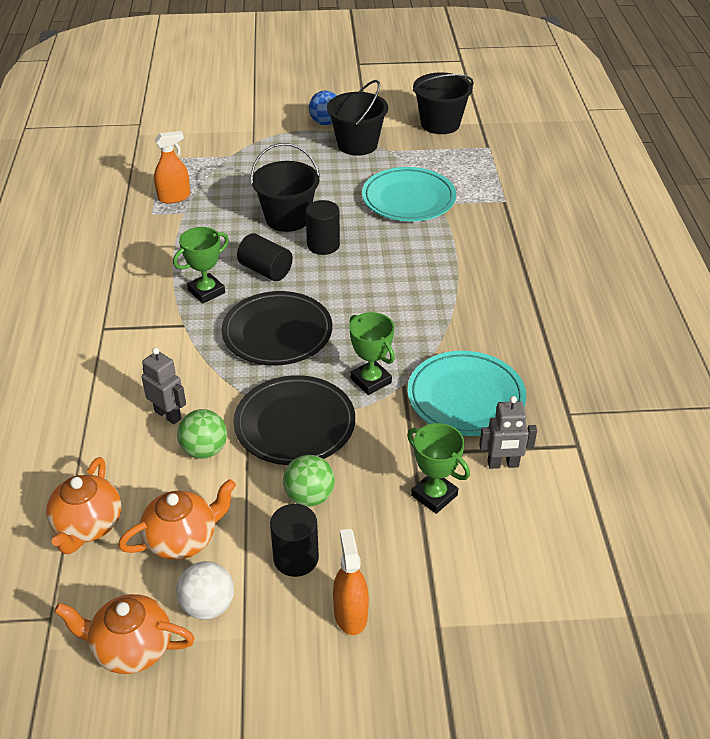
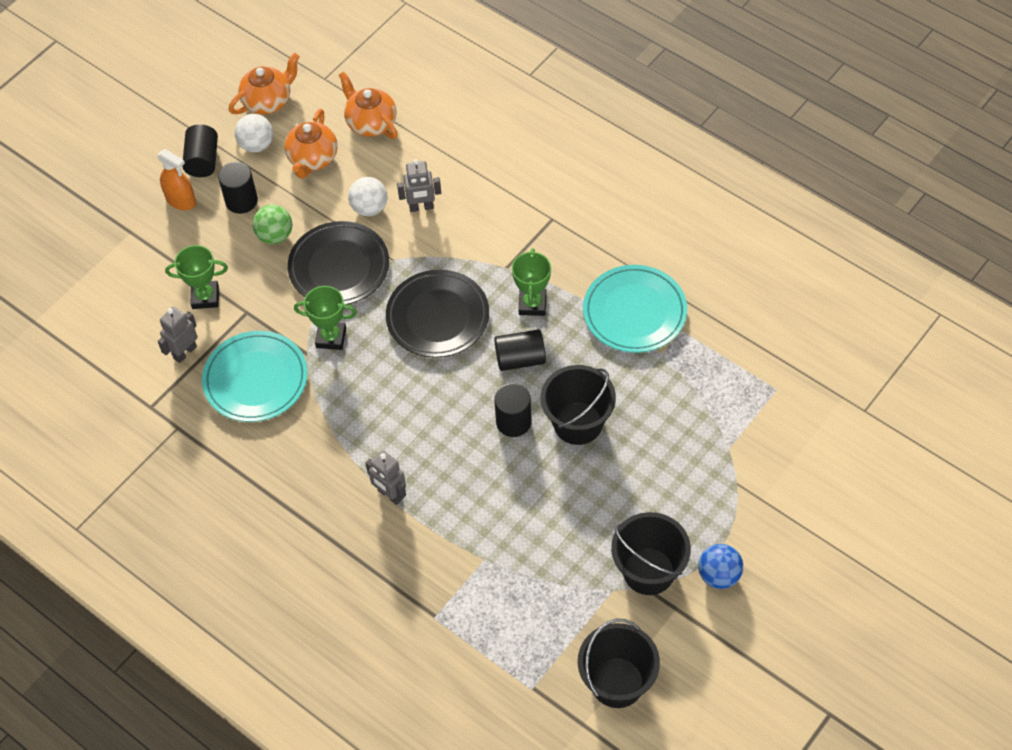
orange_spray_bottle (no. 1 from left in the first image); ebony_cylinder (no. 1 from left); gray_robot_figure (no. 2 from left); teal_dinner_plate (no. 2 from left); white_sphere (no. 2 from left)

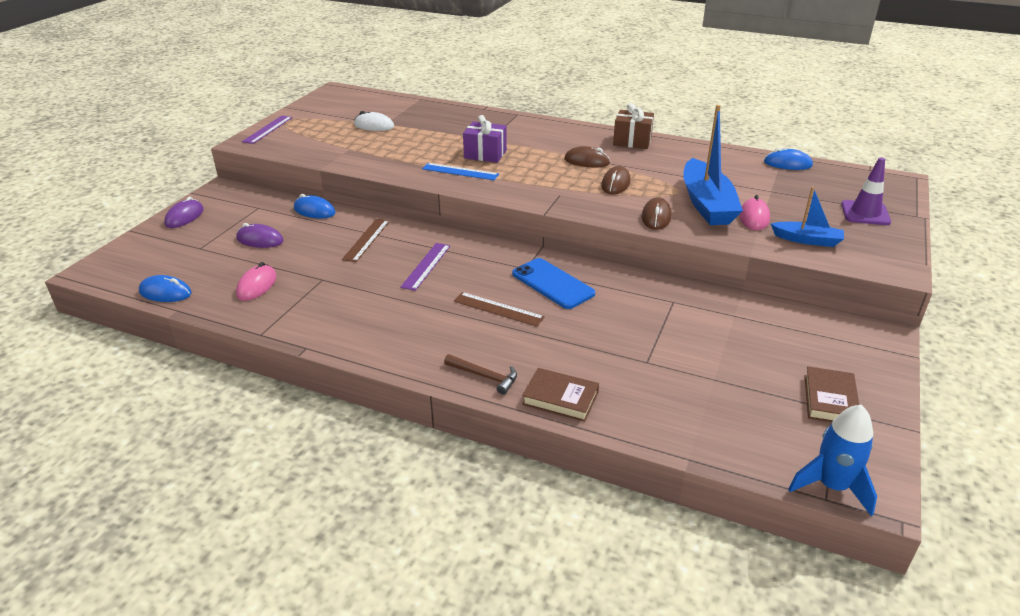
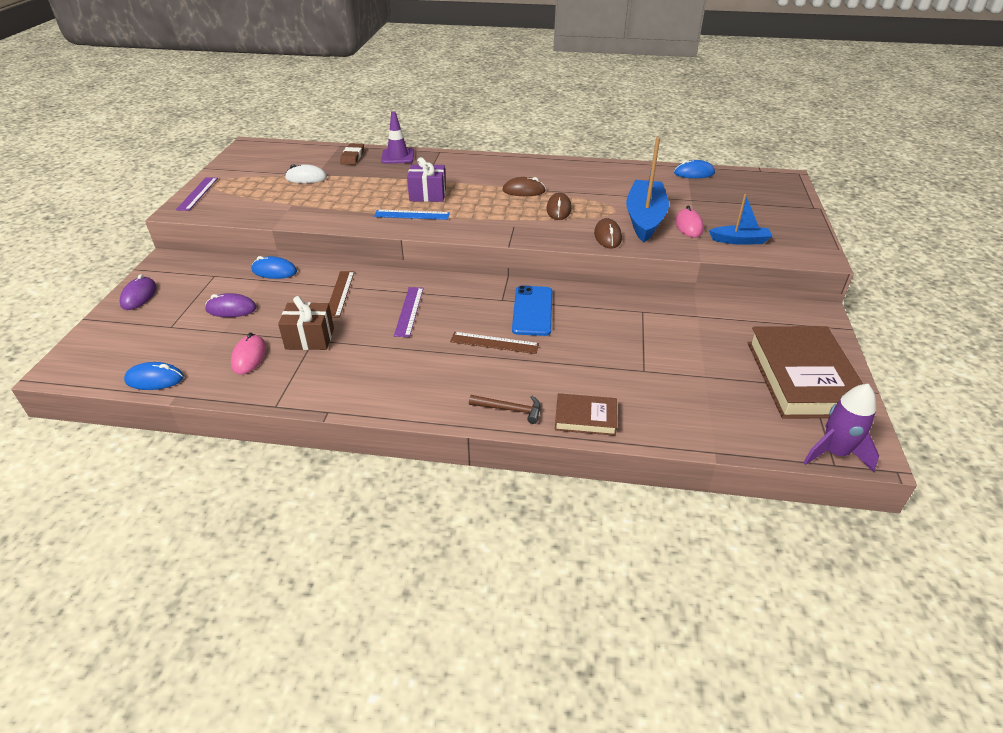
russet_eraser; russet_present; purple_traffic_cone; purple_rocket; blue_phone; blue_boat (no. 1 from left); russet_book (no. 2 from left)

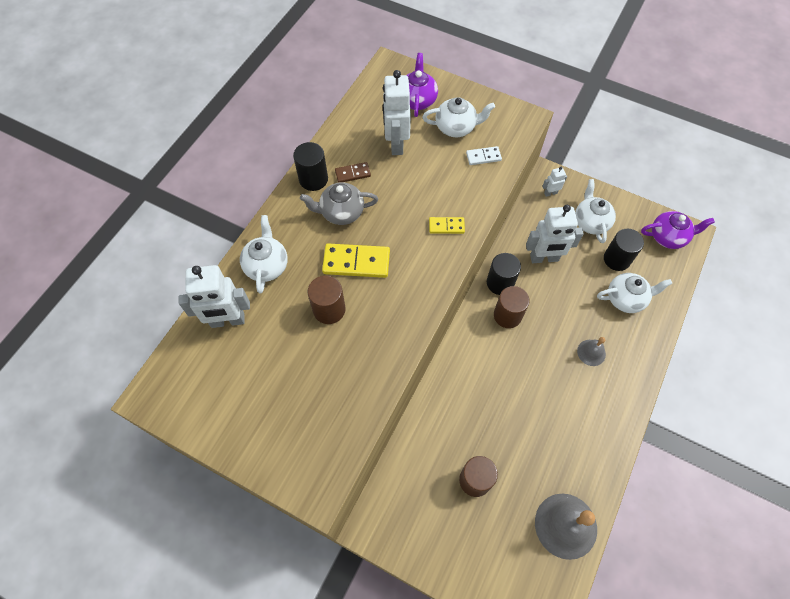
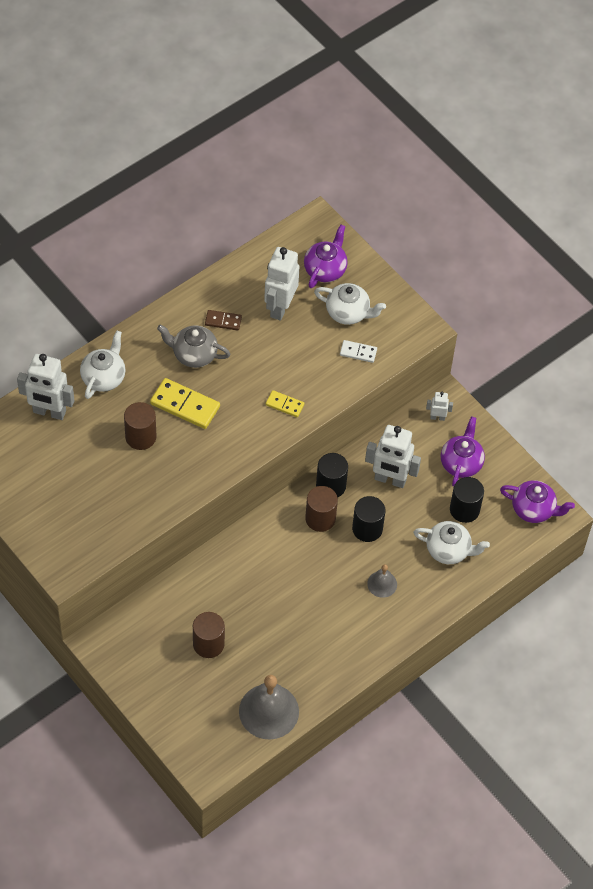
ebony_cylinder (no. 2 from left); purple_china_teapot (no. 2 from left)

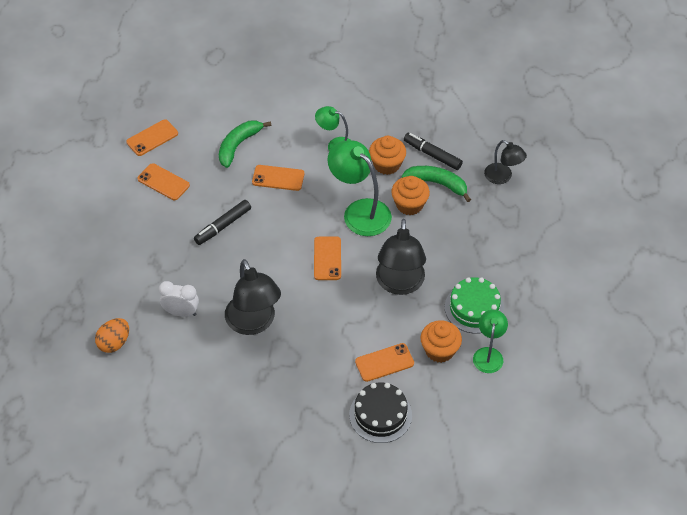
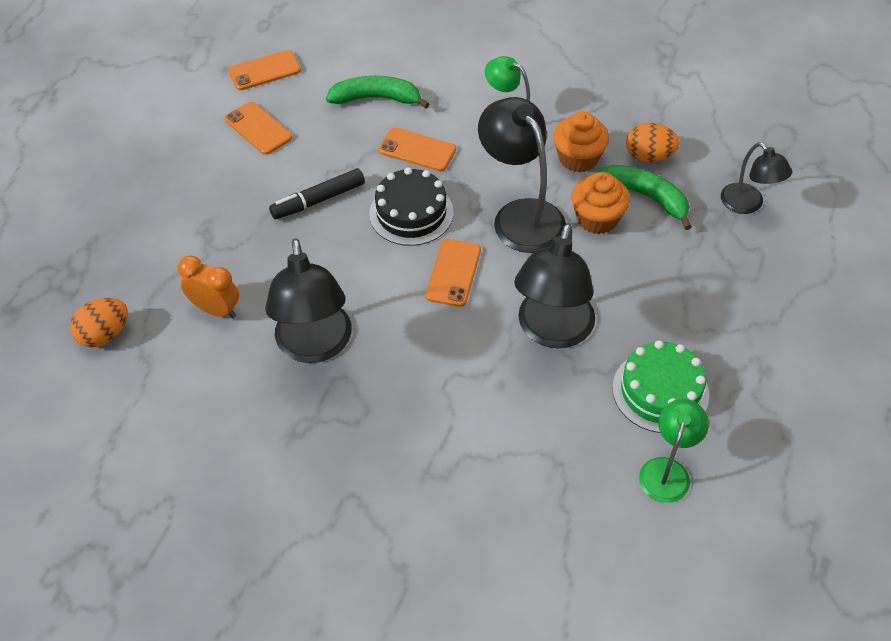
orange_phone (no. 5 from left in the first image); orange_muffin (no. 3 from left in the first image); ebony_layer_cake; orange_toy_egg (no. 2 from left); orange_clock; ebony_reading_lamp (no. 2 from left); green_banana_fruit (no. 1 from left)

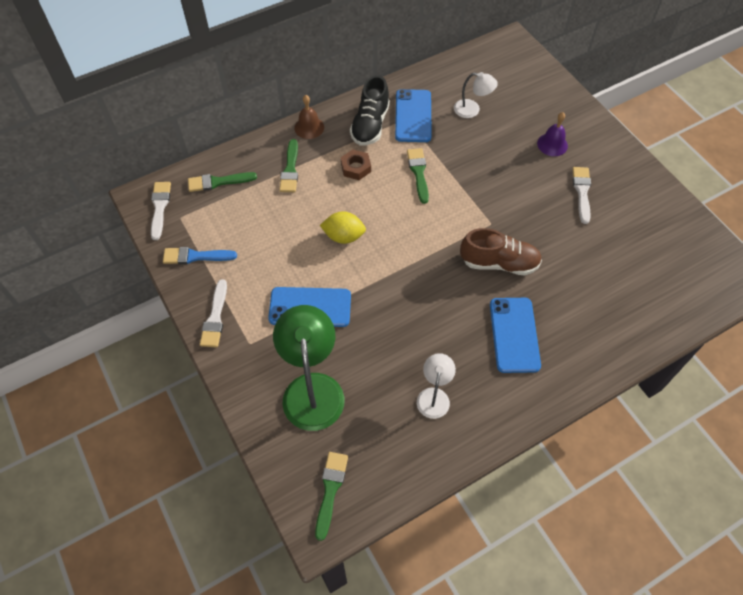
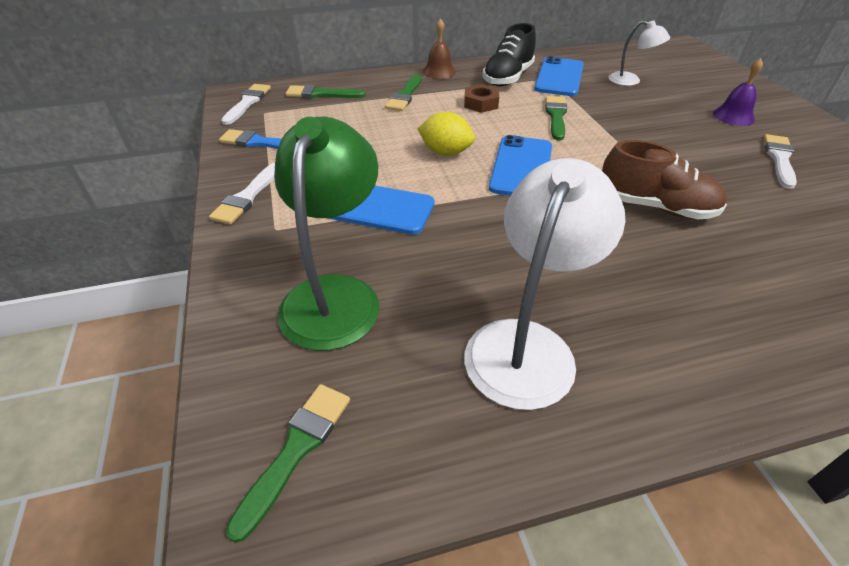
blue_phone (no. 2 from left); white_reading_lamp (no. 1 from left)

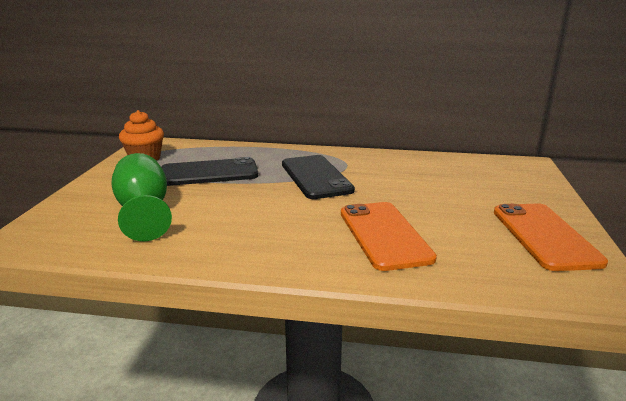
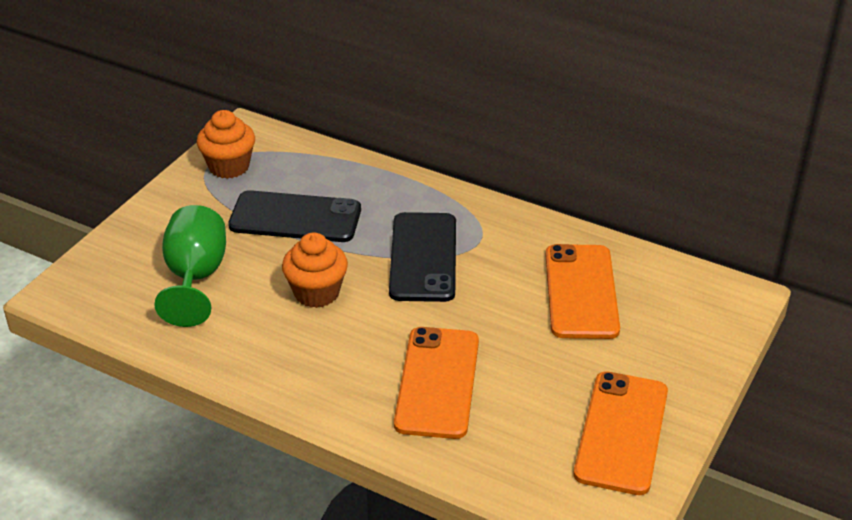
orange_muffin (no. 2 from left); orange_phone (no. 2 from left)

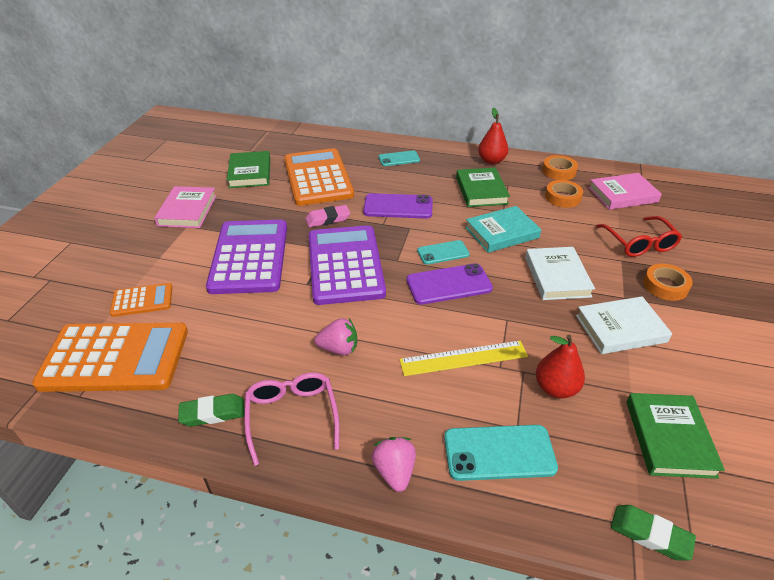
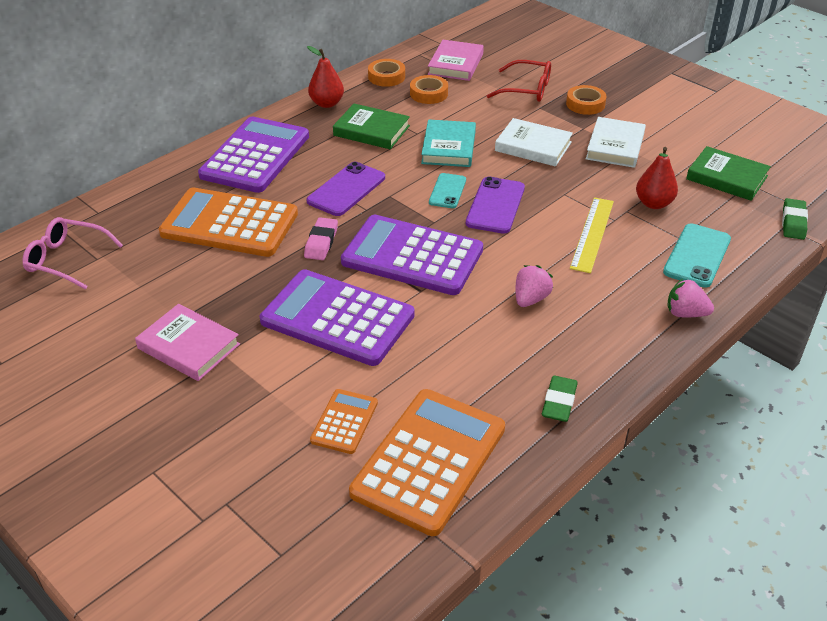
green_book (no. 1 from left in the first image); pink_glasses; purple_adding_machine (no. 1 from left); green_eraser (no. 2 from left)

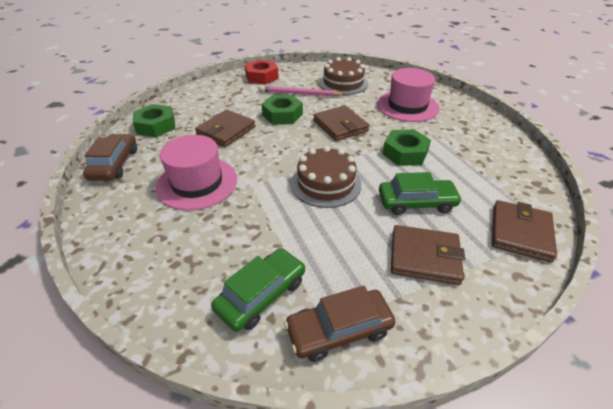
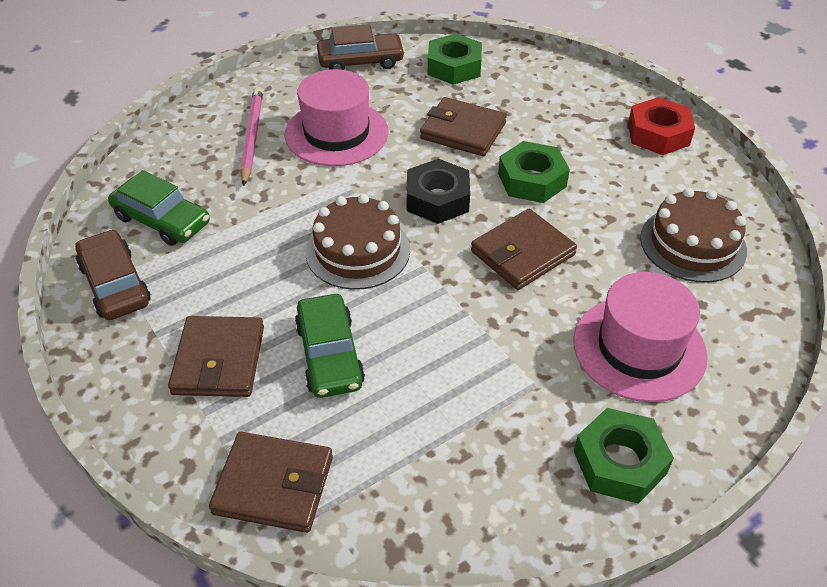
ebony_nut; pink_wooden_pencil; green_nut (no. 3 from left)

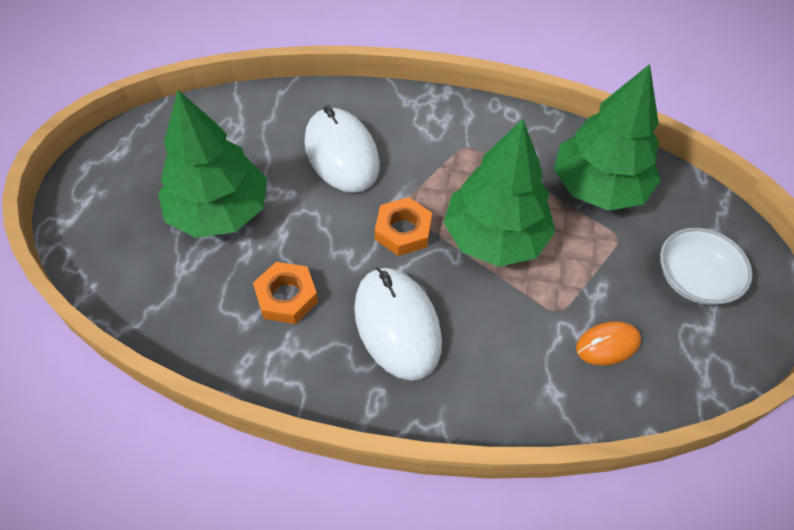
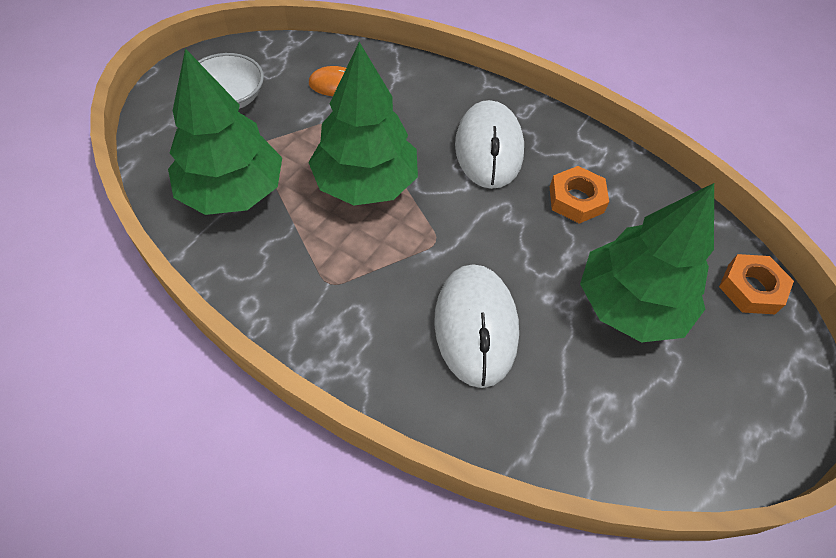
orange_nut (no. 2 from left)

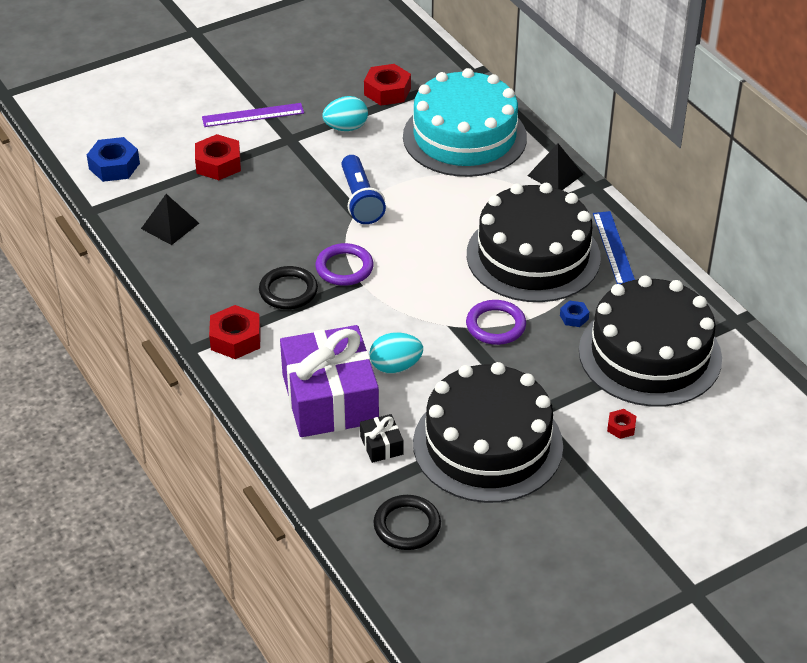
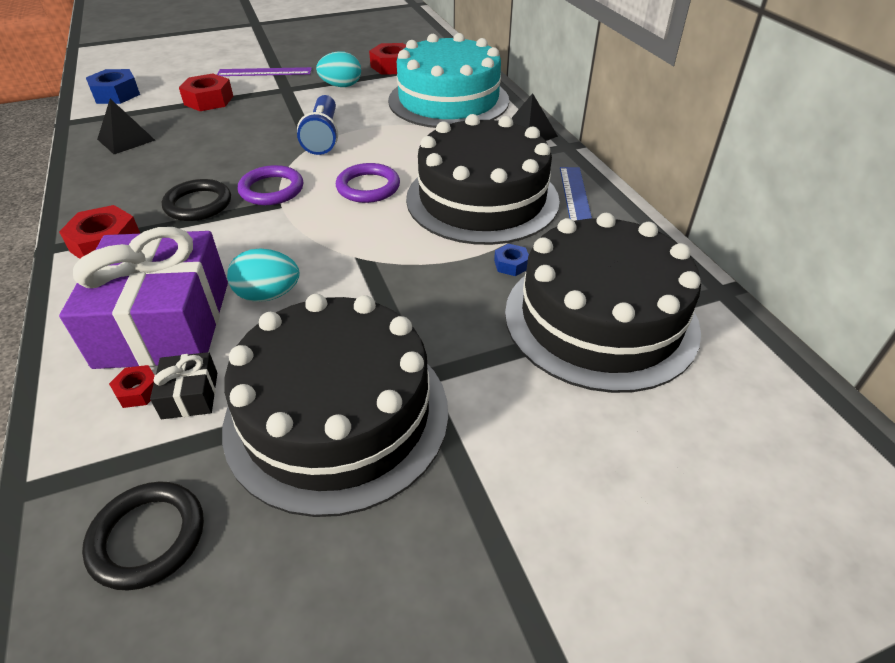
purple_torus (no. 2 from left); scarlet_nut (no. 2 from left)

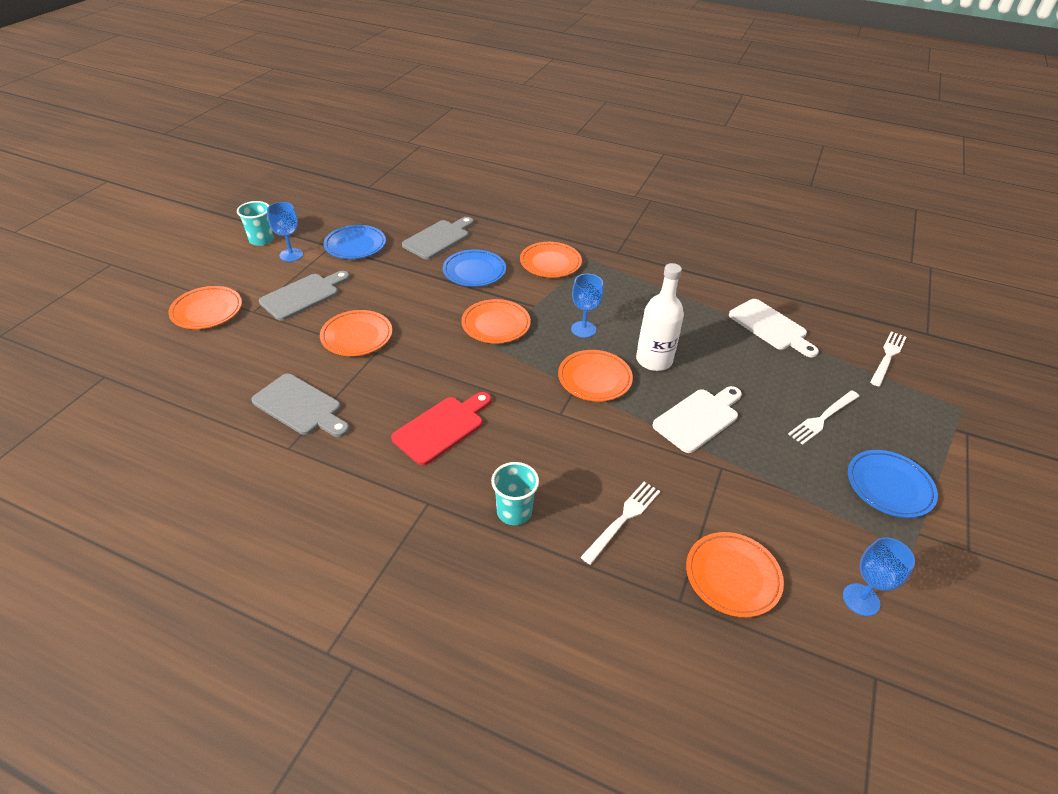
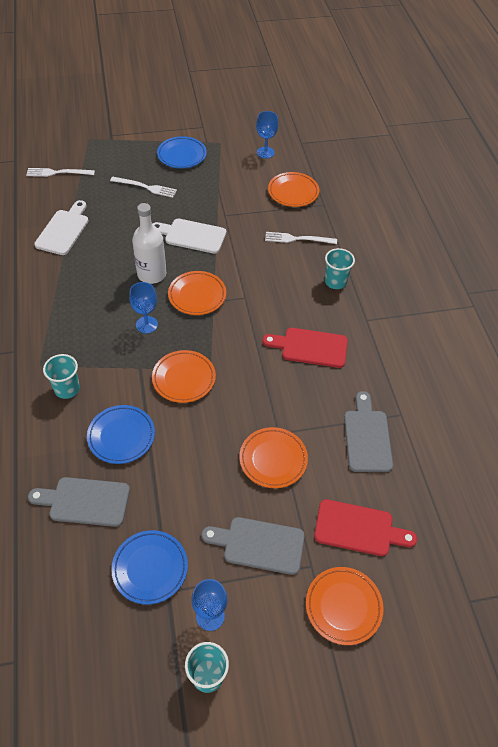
scarlet_cutting_board (no. 2 from left); teal_cup (no. 1 from left)

